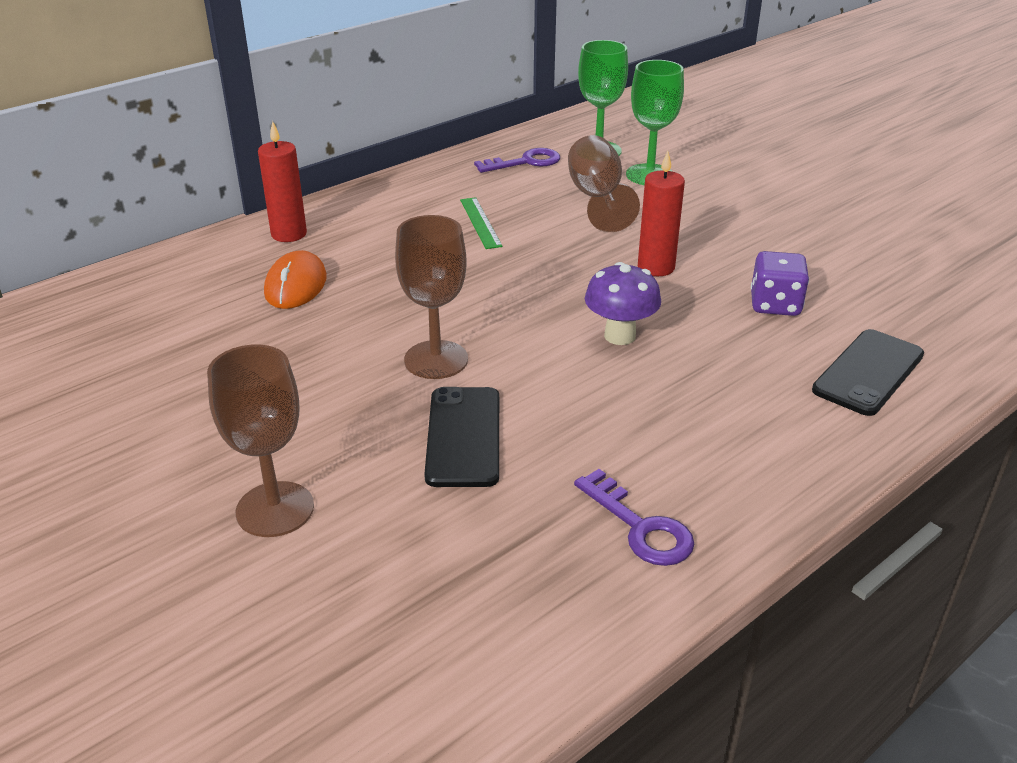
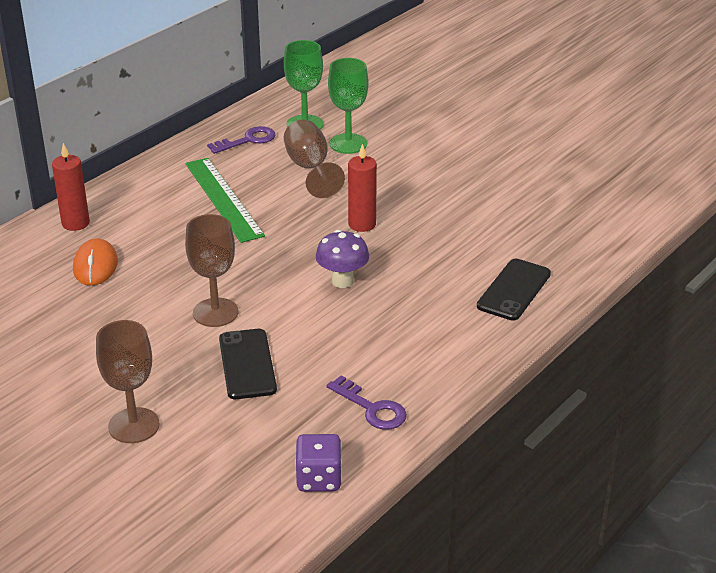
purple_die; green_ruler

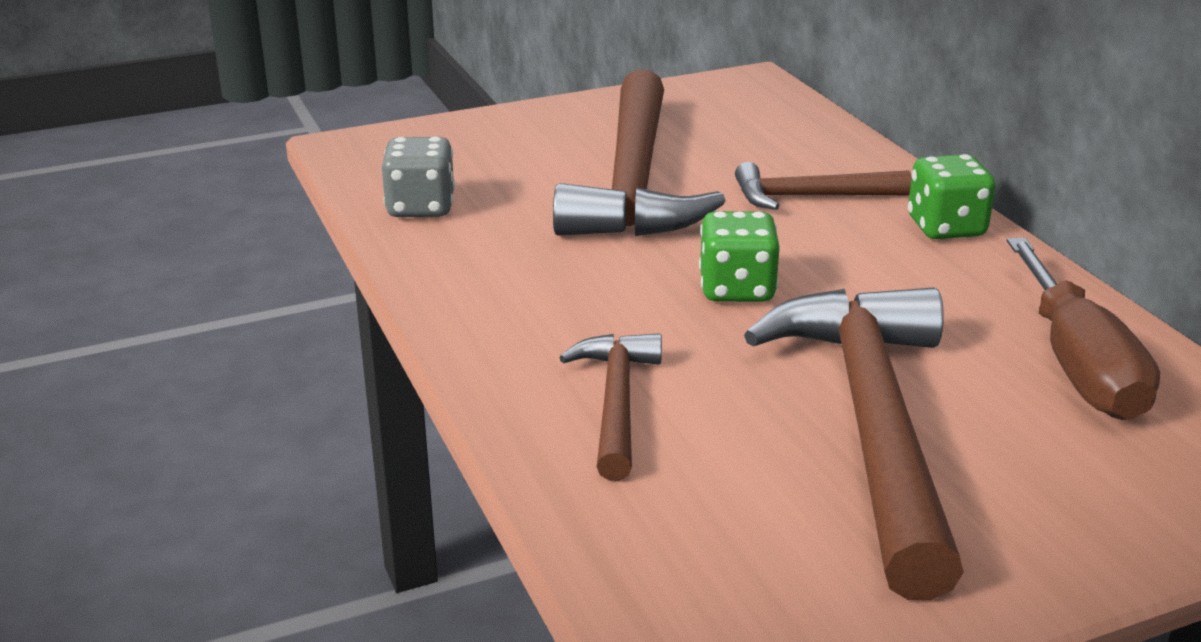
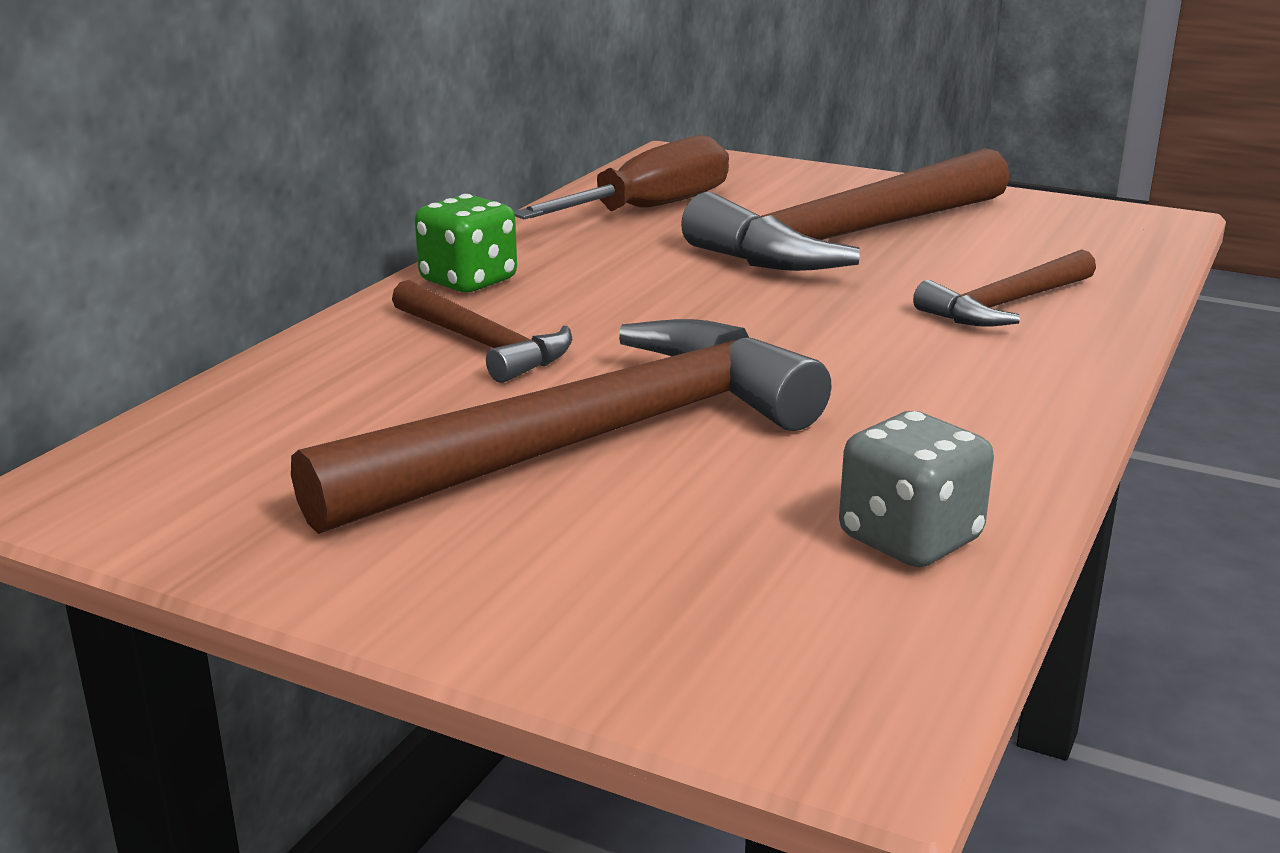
green_die (no. 1 from left in the first image)

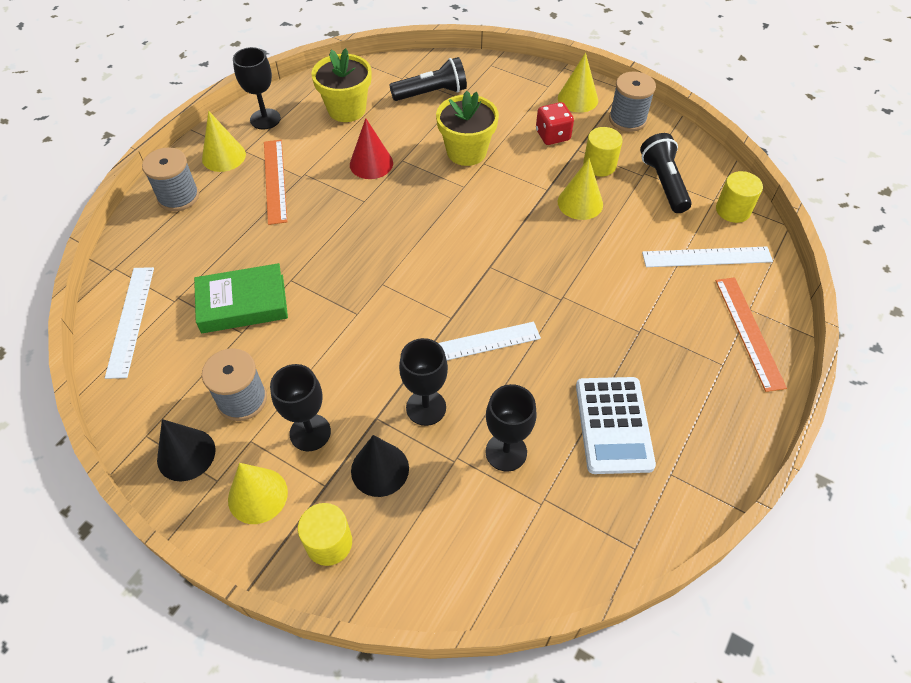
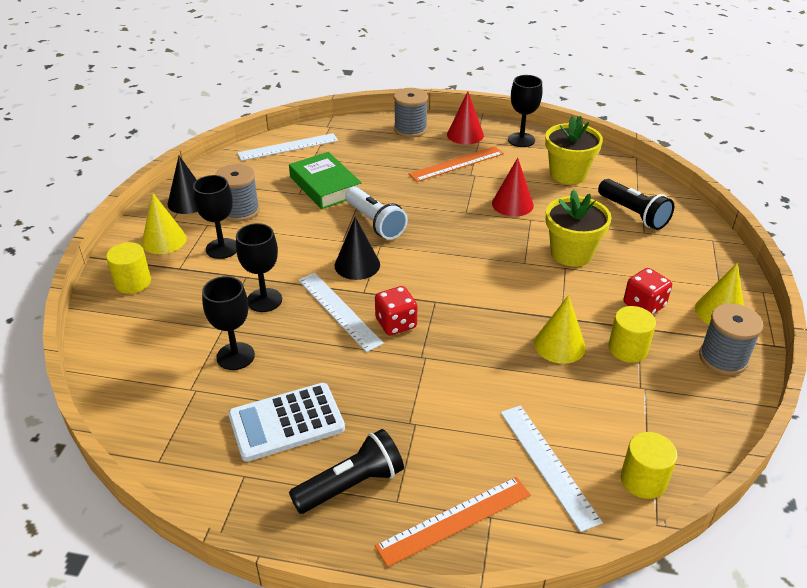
white_flashlight; scarlet_die (no. 1 from left); ebony_solid_cone (no. 2 from left); ebony_flashlight (no. 1 from left); scarlet_solid_cone (no. 1 from left)

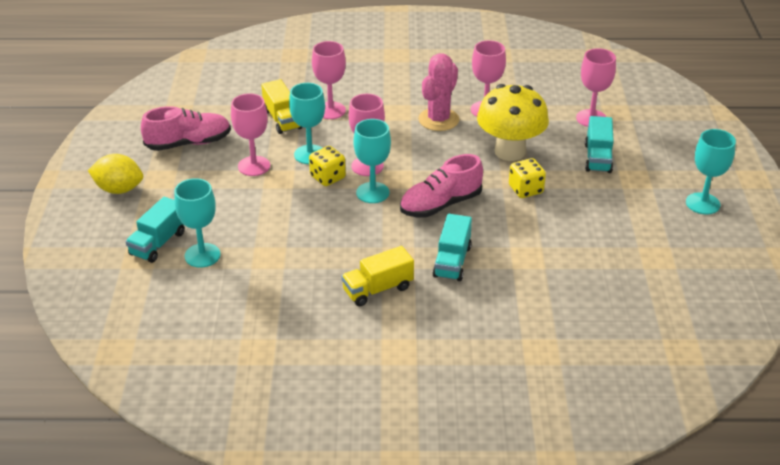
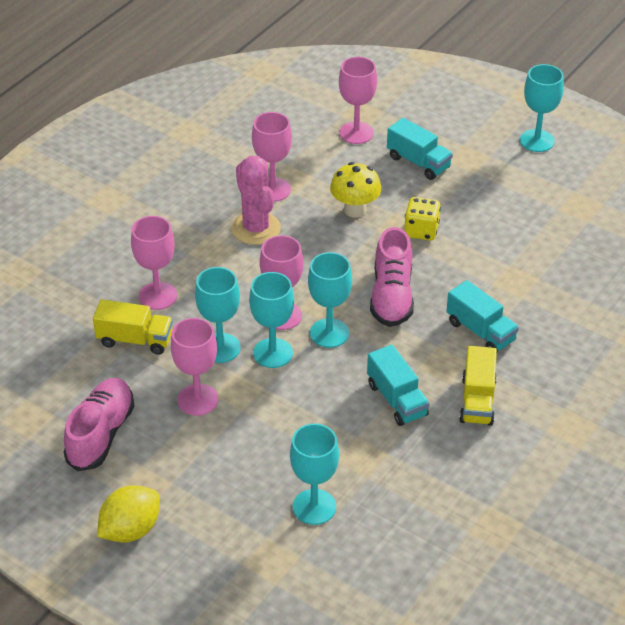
teal_truck (no. 1 from left); teal_wine_glass (no. 2 from left); golden_fungus

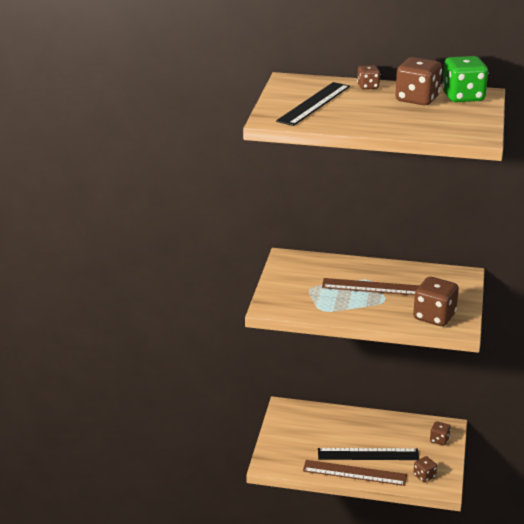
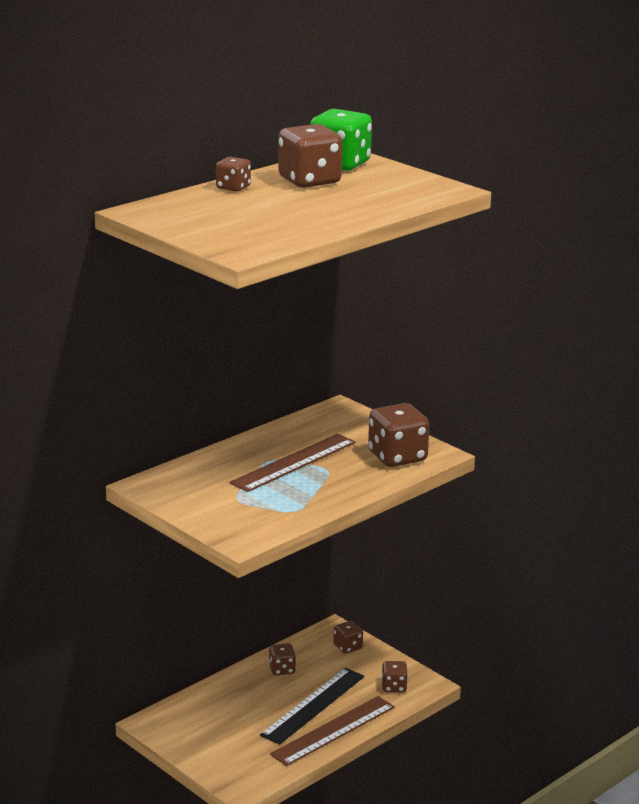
ebony_ruler (no. 1 from left in the first image); russet_die (no. 2 from left)

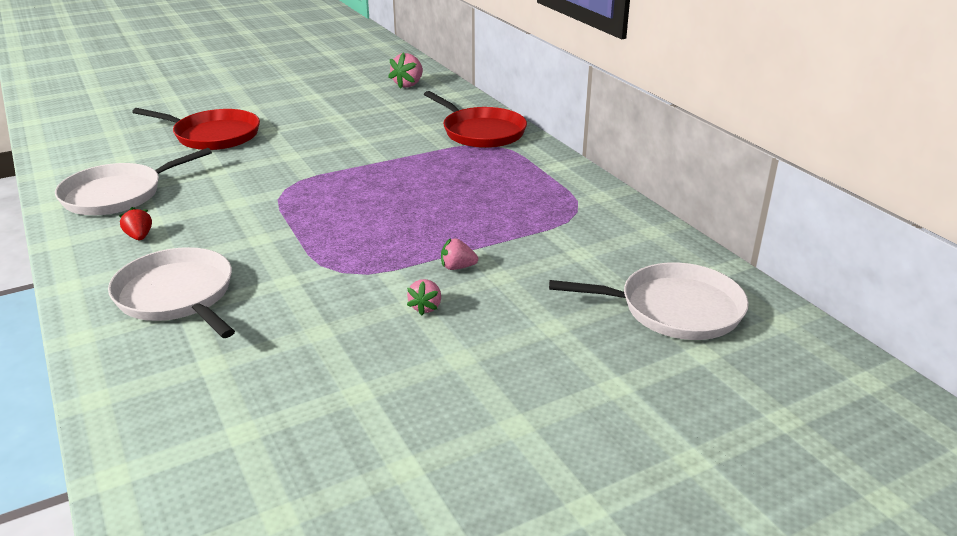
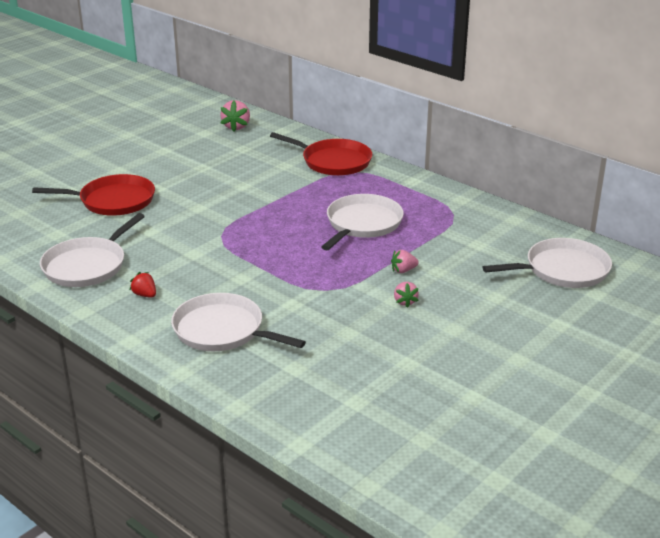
white_frying_pan (no. 3 from left)

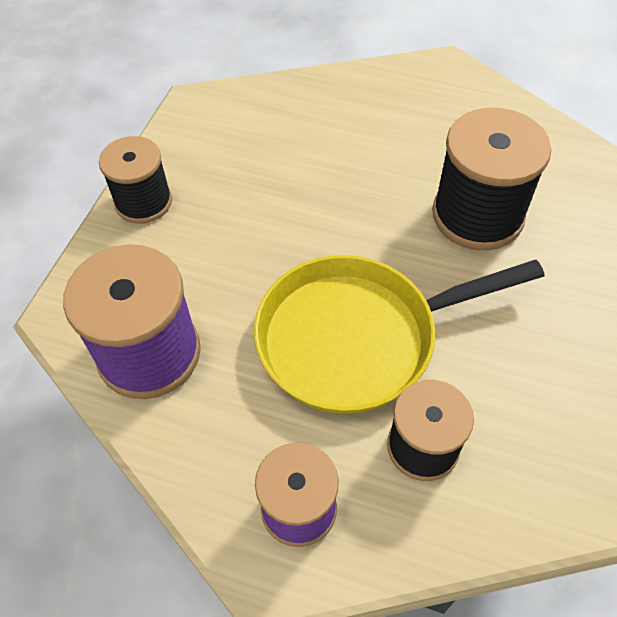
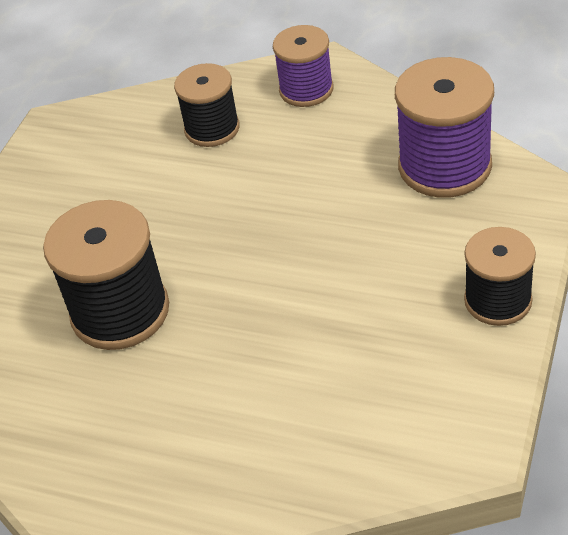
golden_frying_pan

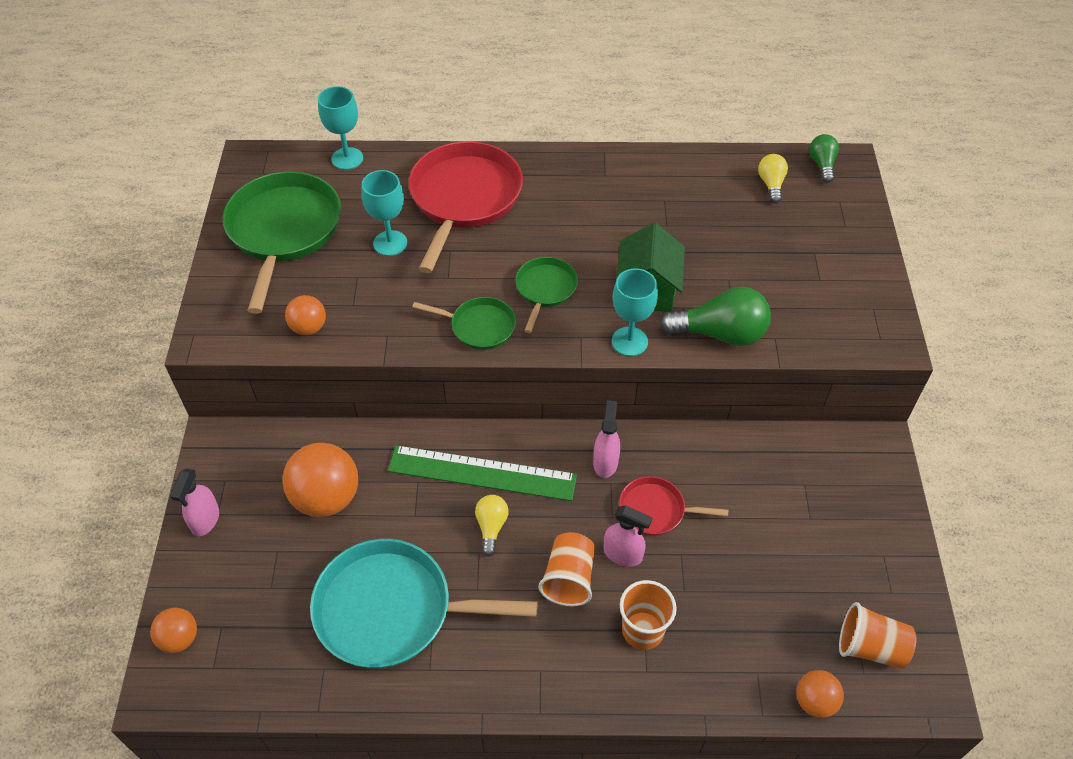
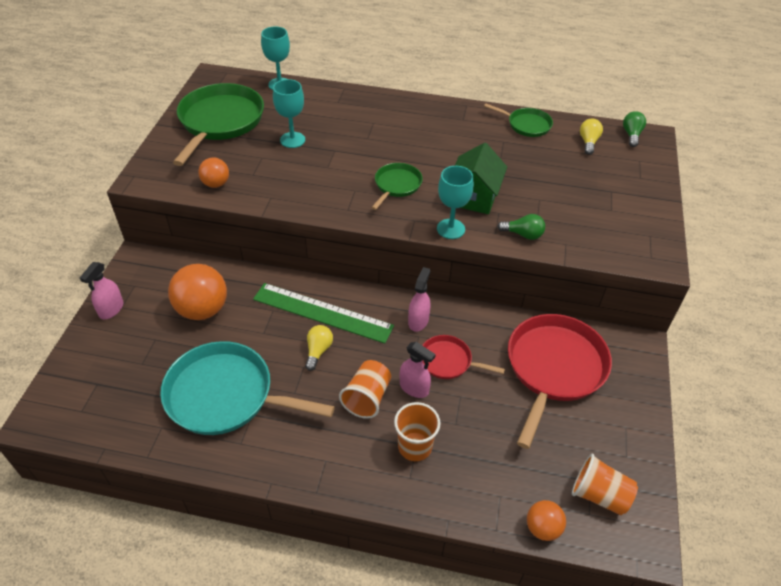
orange_sphere (no. 1 from left in the first image); scarlet_frying_pan (no. 2 from left); green_frying_pan (no. 3 from left); green_bulb (no. 1 from left)

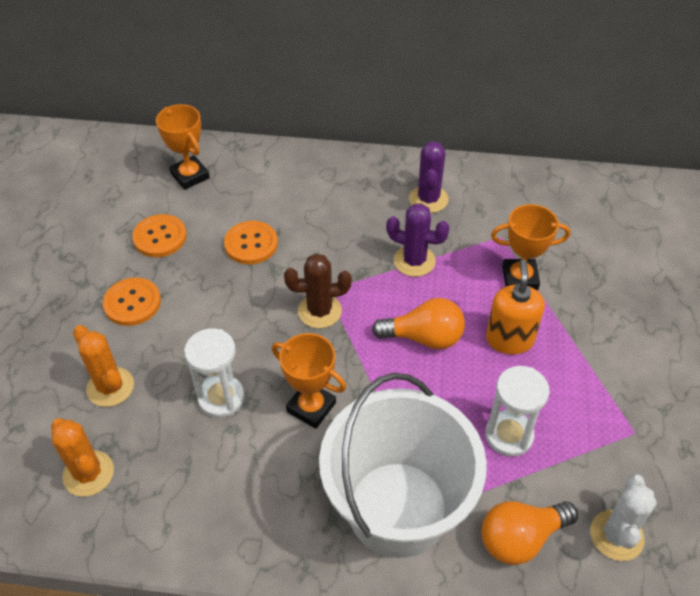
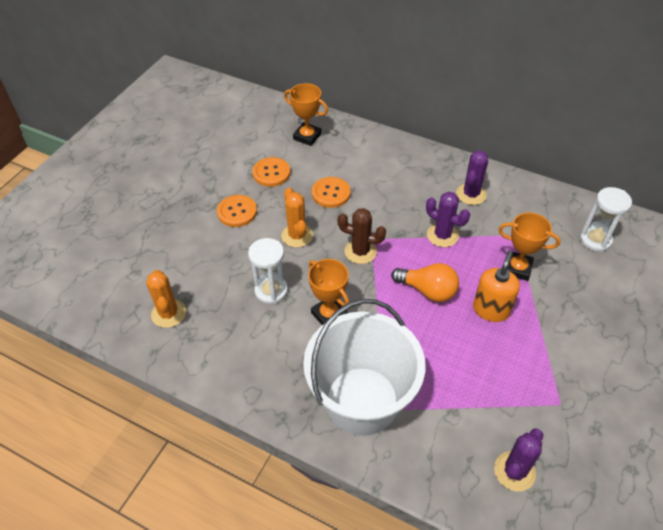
orange_bulb (no. 2 from left in the first image); orange_cactus (no. 2 from left); white_sandglass (no. 2 from left); purple_cactus (no. 3 from left); orange_award_cup (no. 1 from left)

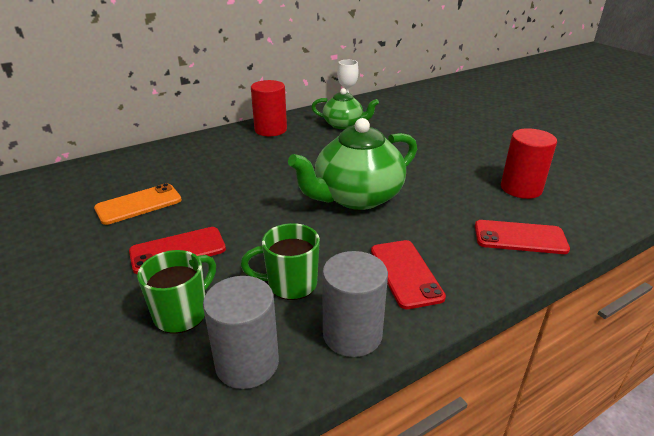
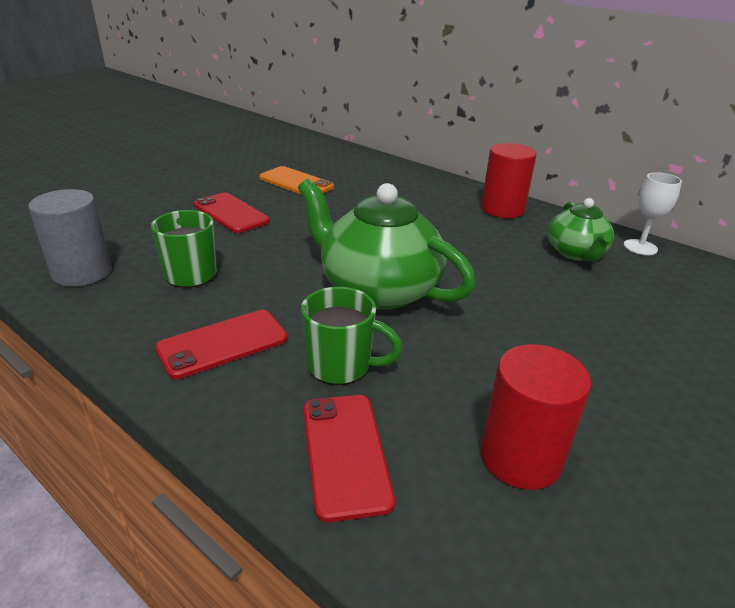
gray_cylinder (no. 2 from left in the first image); green_coffee_mug (no. 2 from left)

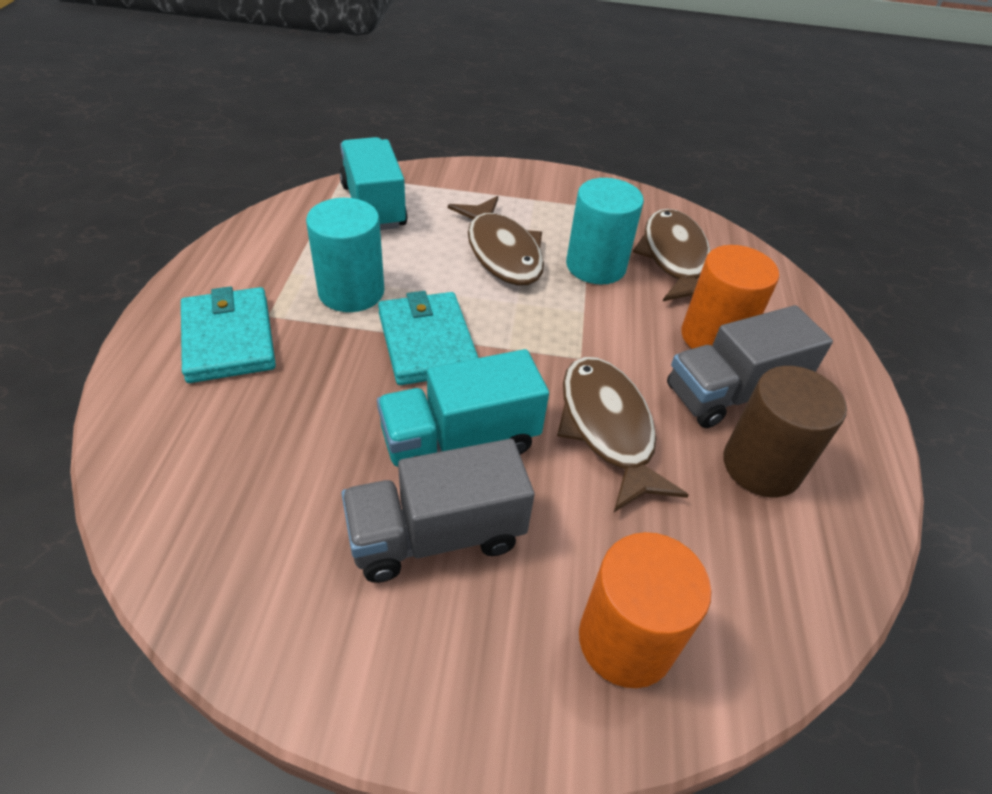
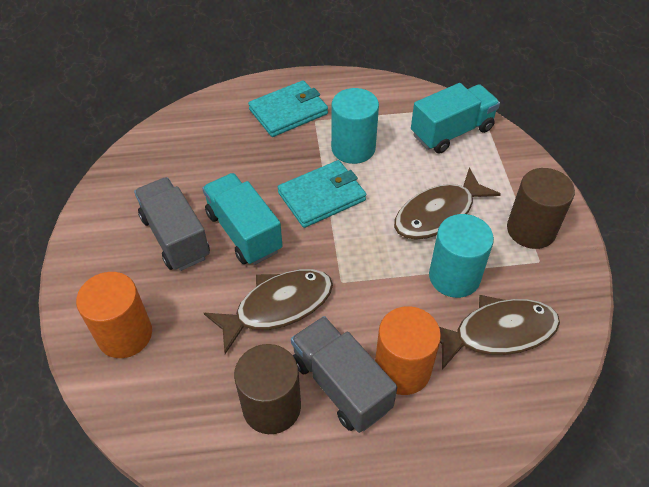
russet_cylinder (no. 2 from left)

